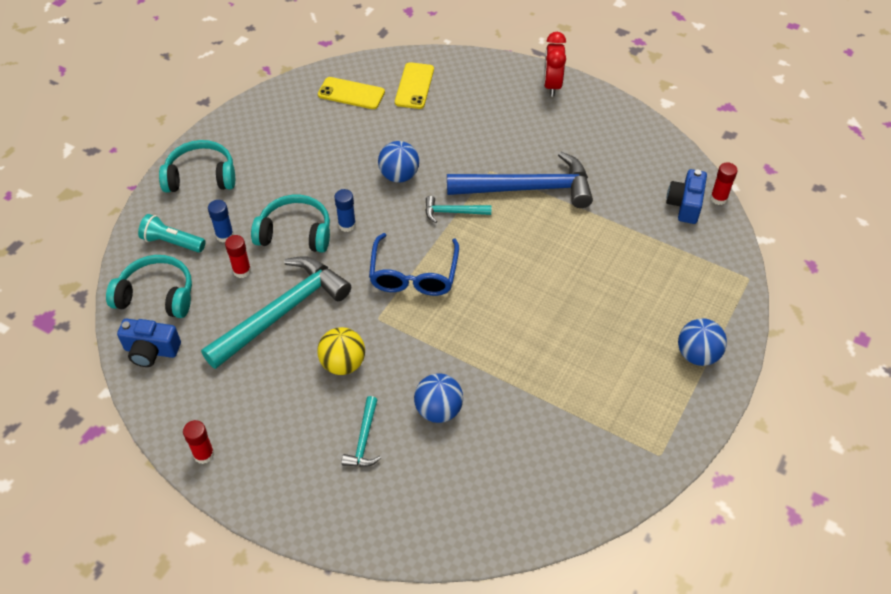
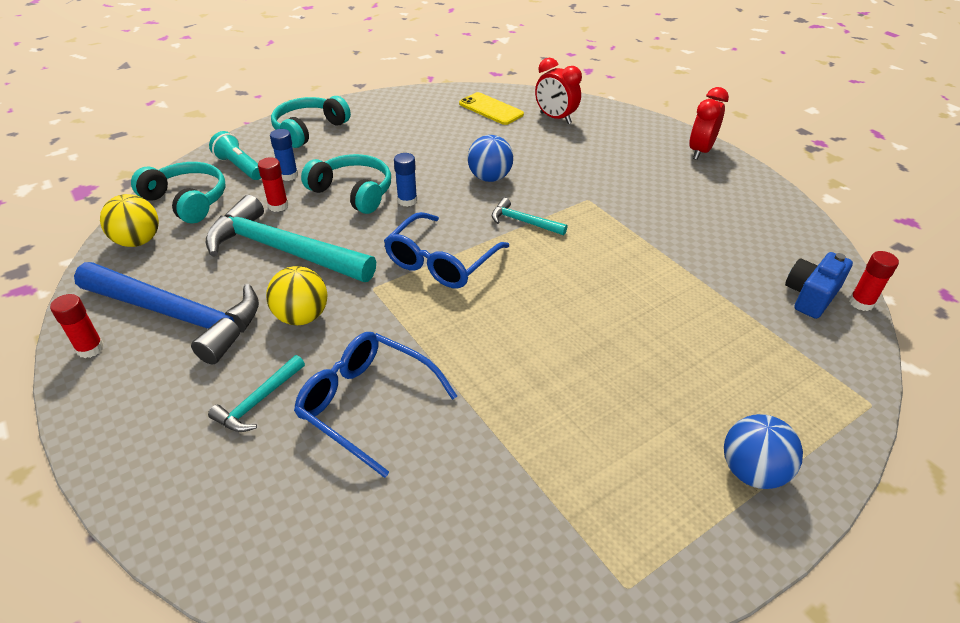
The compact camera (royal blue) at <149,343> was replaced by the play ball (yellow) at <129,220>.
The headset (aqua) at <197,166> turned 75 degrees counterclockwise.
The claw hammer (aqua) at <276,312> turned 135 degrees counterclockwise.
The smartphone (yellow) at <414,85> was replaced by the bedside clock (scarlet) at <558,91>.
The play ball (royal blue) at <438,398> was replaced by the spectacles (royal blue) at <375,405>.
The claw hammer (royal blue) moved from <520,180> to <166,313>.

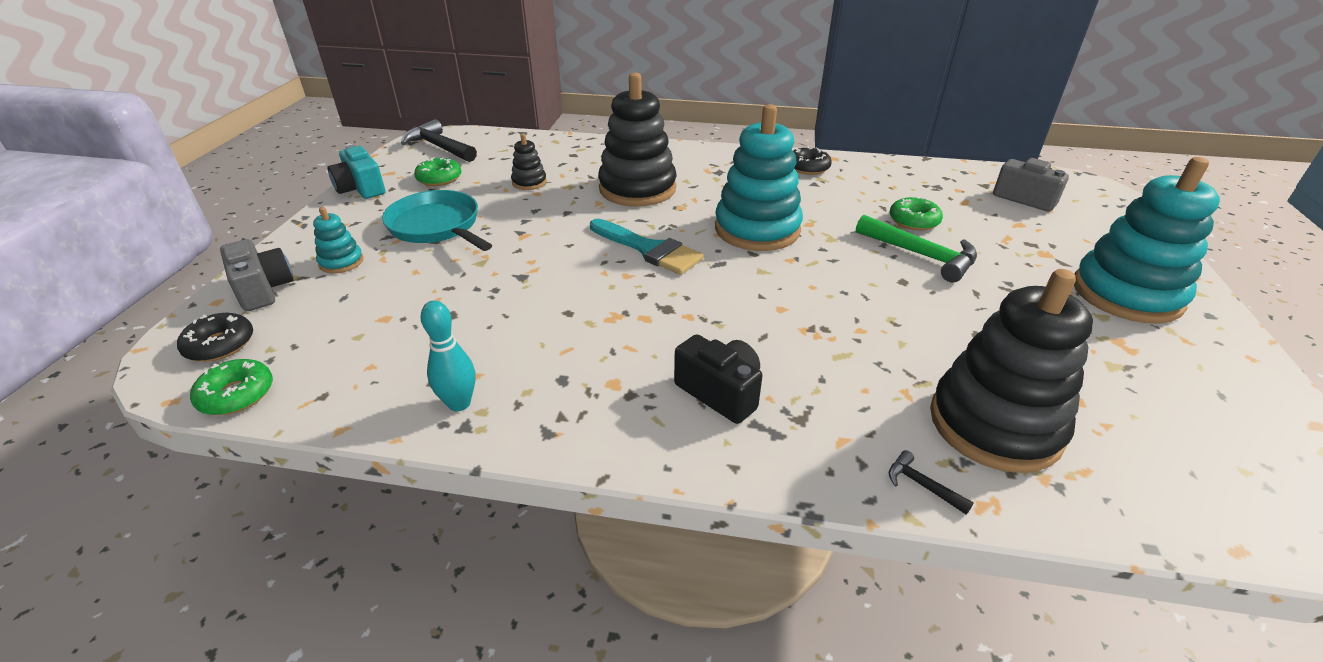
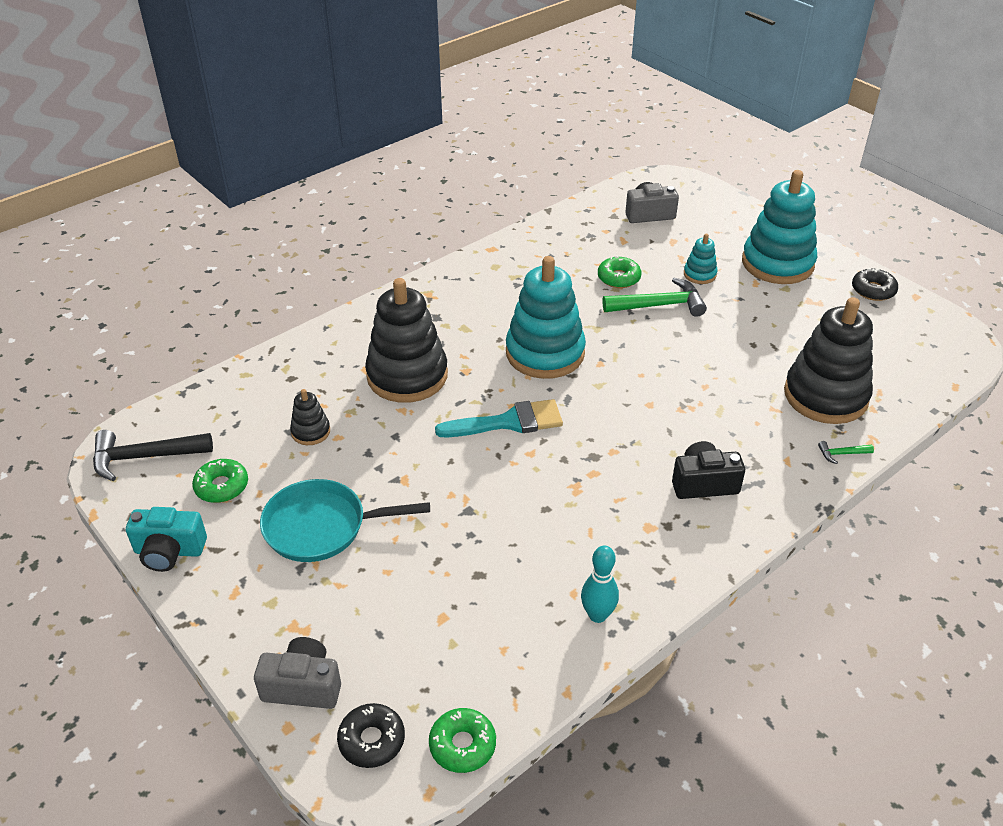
The ring stacker (aqua) moved from <338,240> to <701,259>.
The donut (black) moved from <813,160> to <875,284>.
The claw hammer (black) at <931,482> became the claw hammer (leaf-green) at <846,452>.

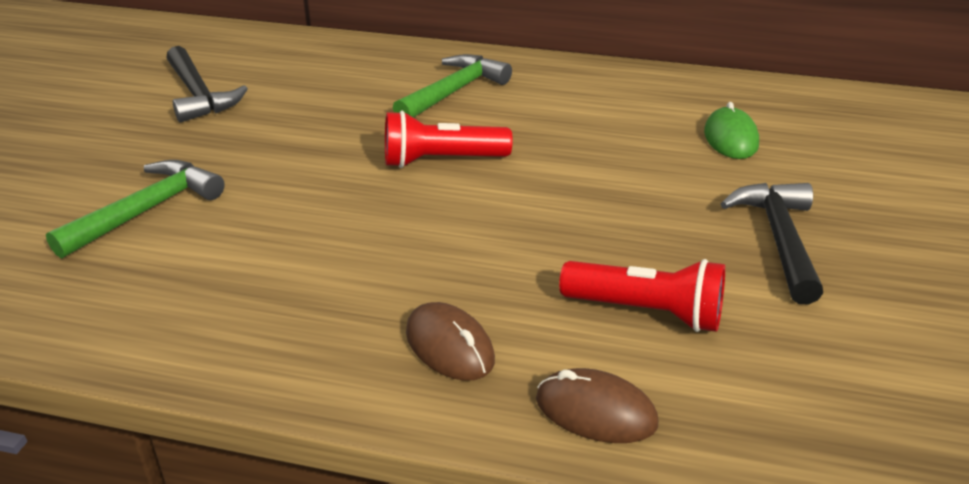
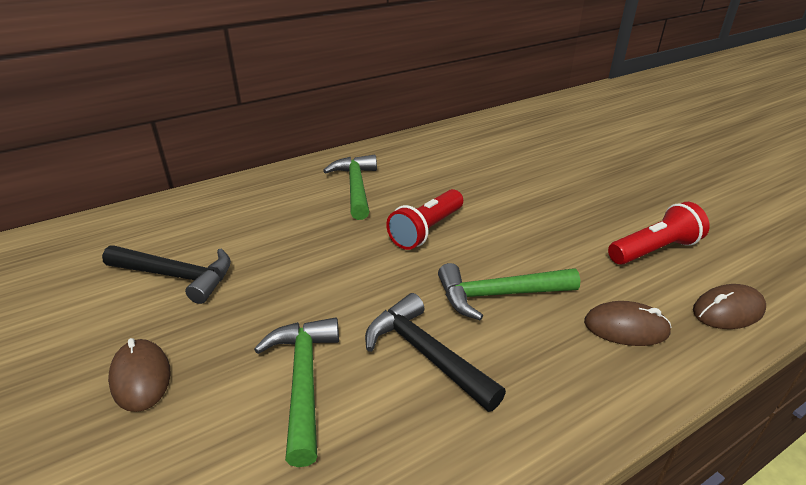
The mouse (leaf-green) at <731,130> disappeared.
The claw hammer (black) moved from <772,243> to <435,352>.
The mouse (dark brown) at <139,375> appeared.
The claw hammer (leaf-green) at <509,291> appeared.

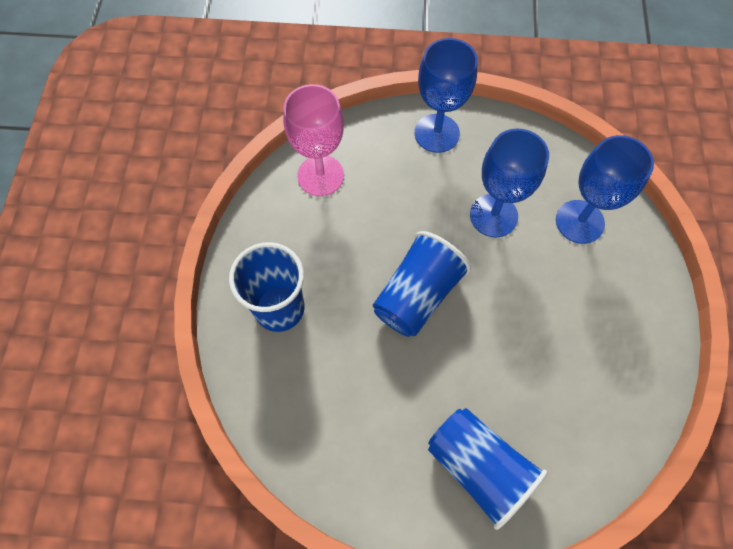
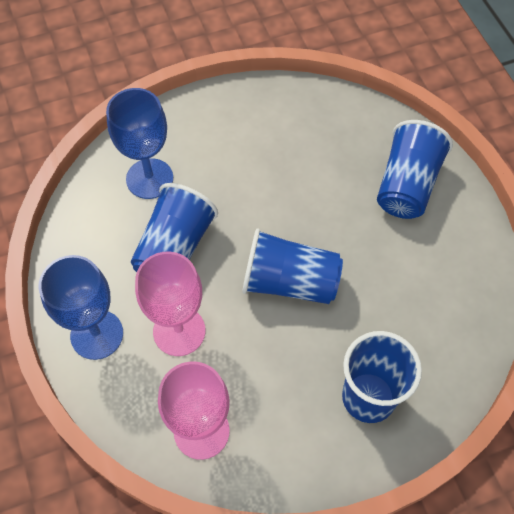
The chalice (royal blue) at <509,183> was replaced by the cup (royal blue) at <174,227>.
The chalice (pink) at <170,303> appeared.

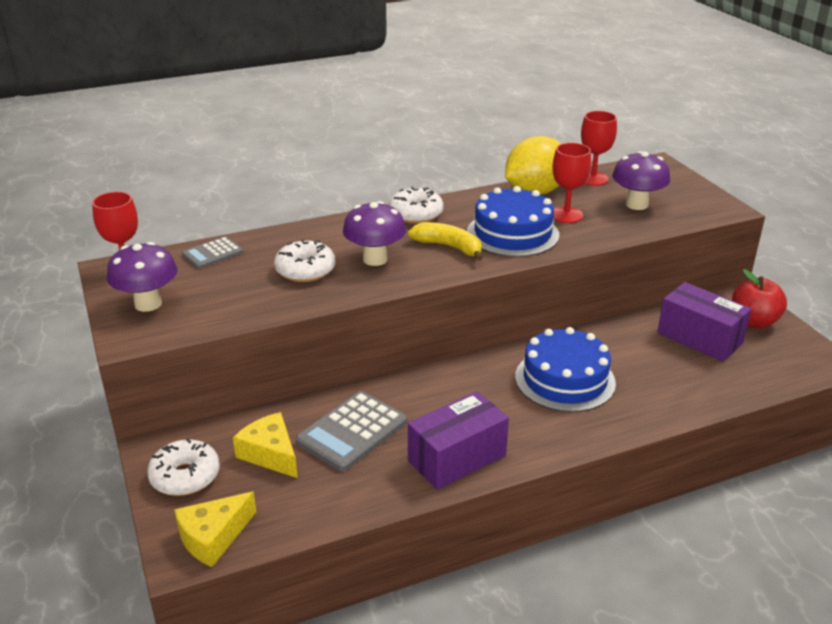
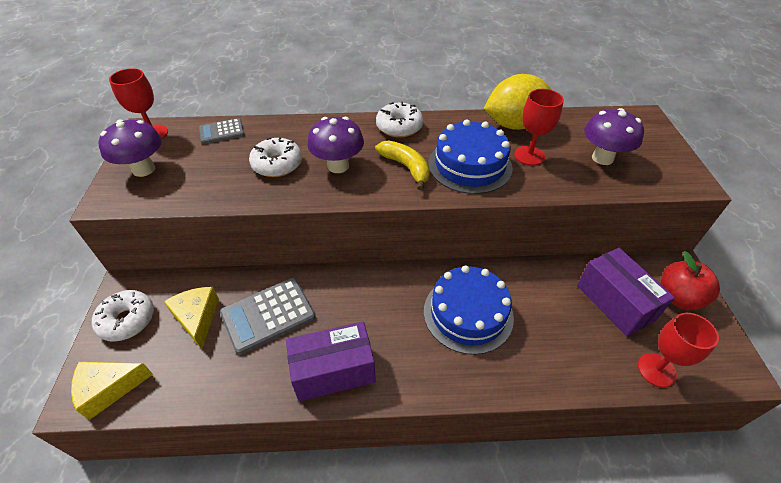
The chalice (scarlet) moved from <599,148> to <678,350>.

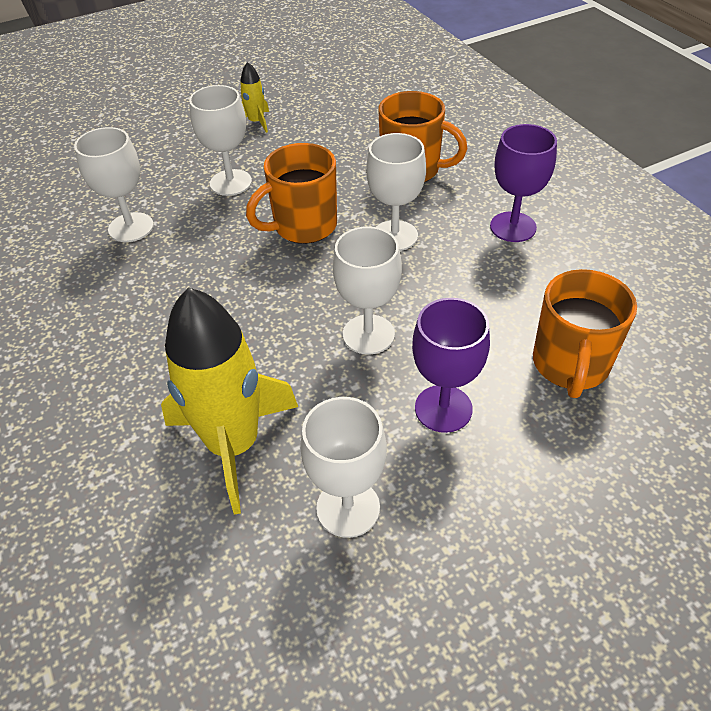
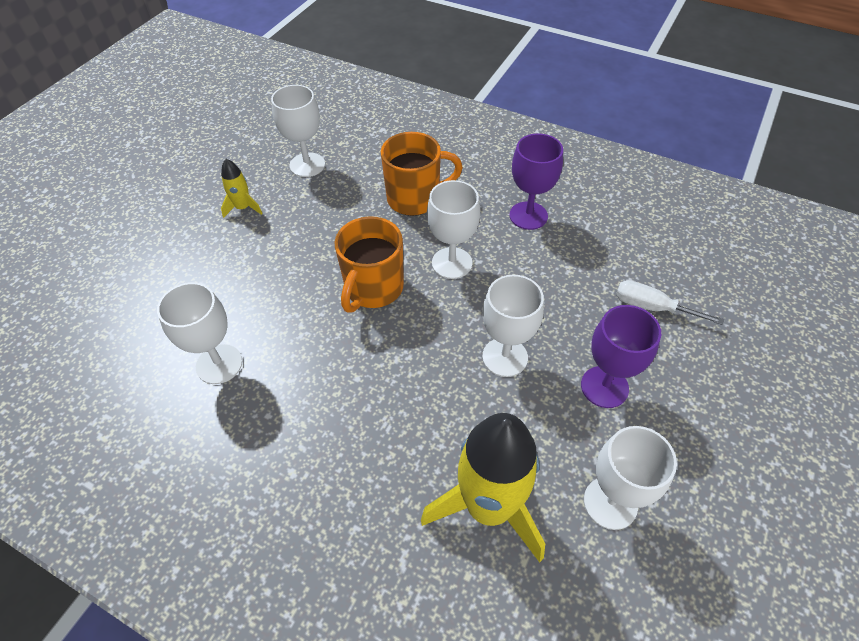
The chalice (white) moved from <220,140> to <298,131>.
The mug (orange) at <585,333> was replaced by the hand screwdriver (white) at <670,302>.

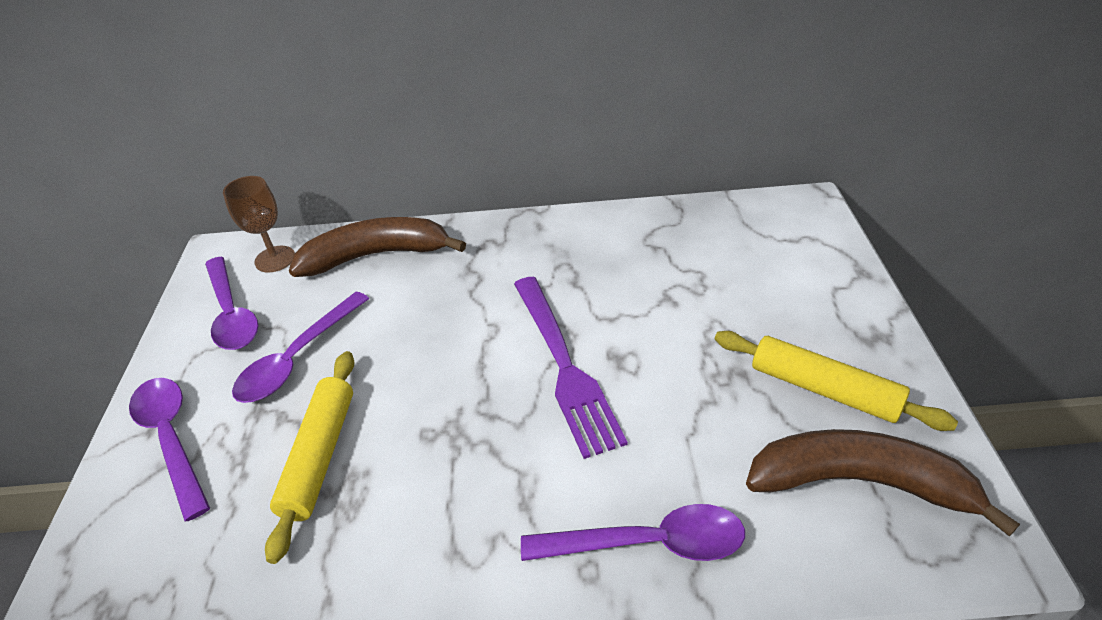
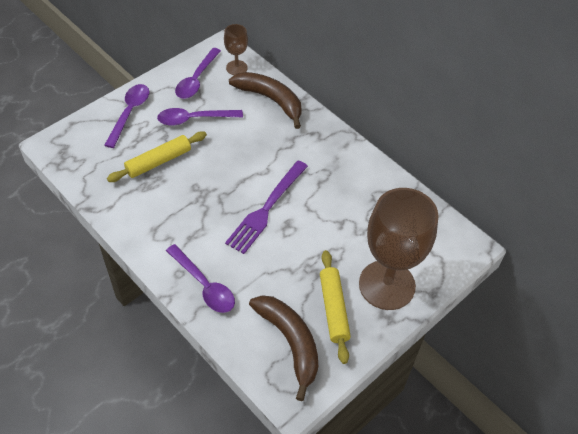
The chalice (dark brown) at <399,249> appeared.

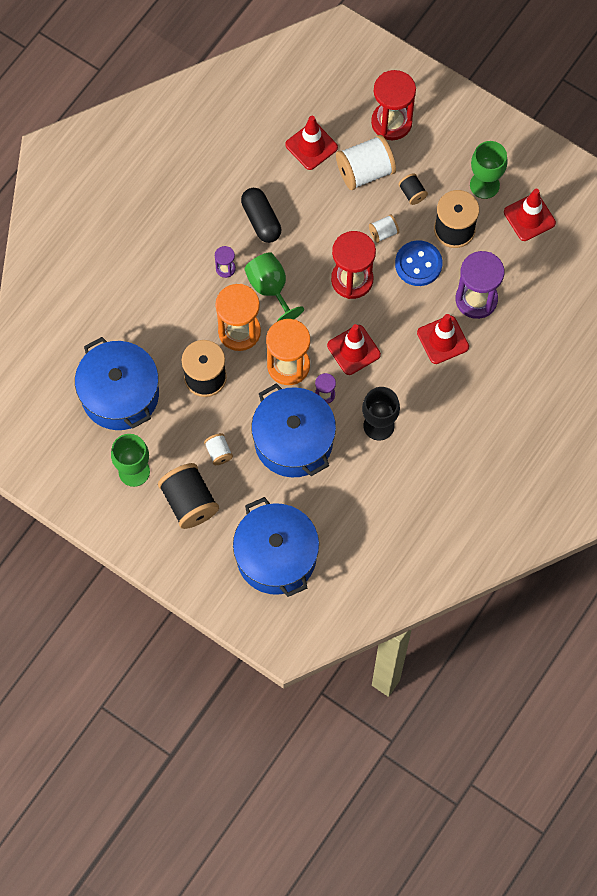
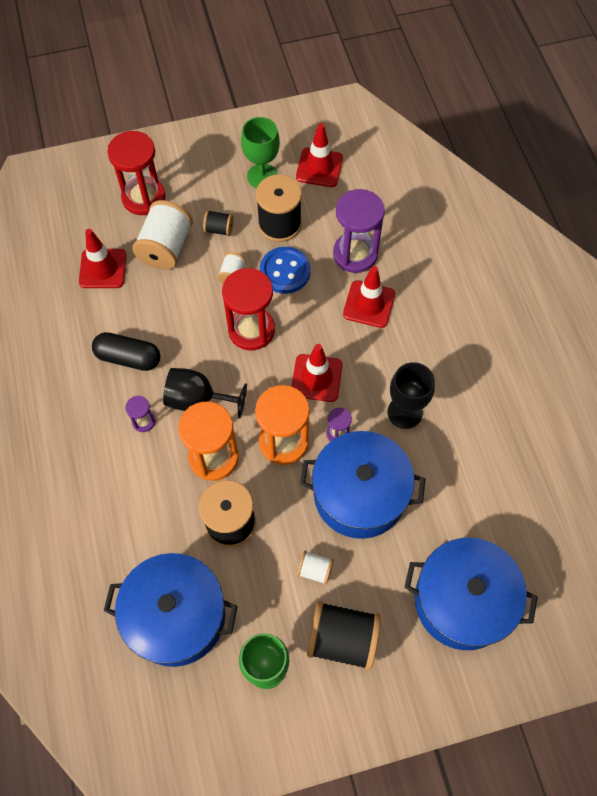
The chalice (leaf-green) at <274,286> became the chalice (black) at <205,393>.

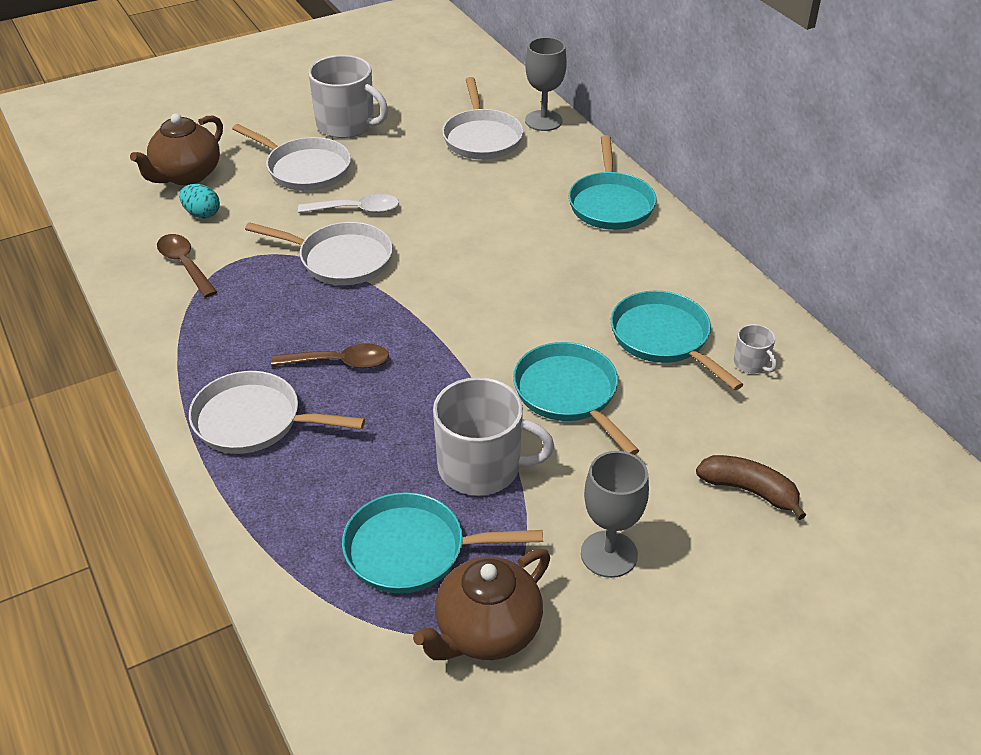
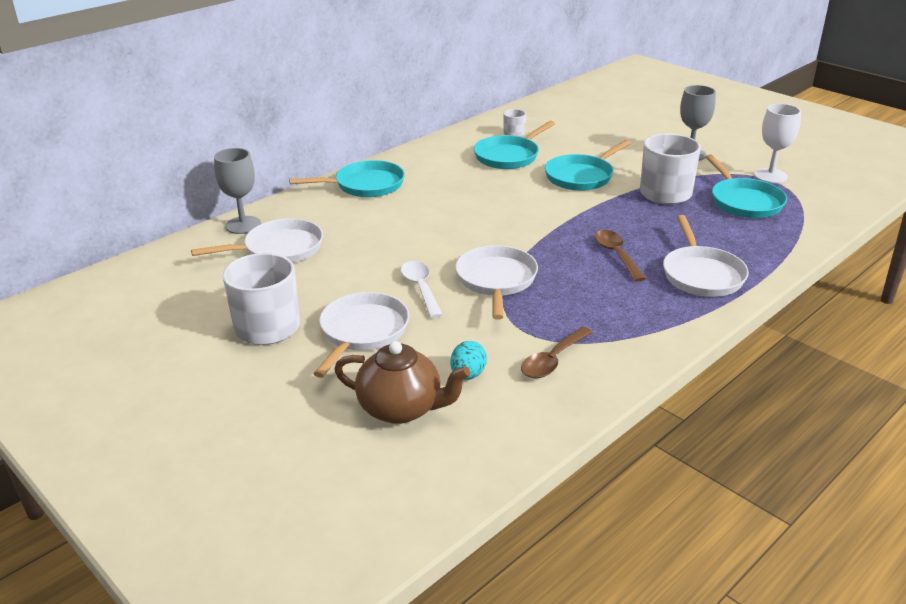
The china teapot (dark brown) at <481,604> was replaced by the chalice (white) at <777,143>.
The banana (dark brown) at <751,487> disappeared.

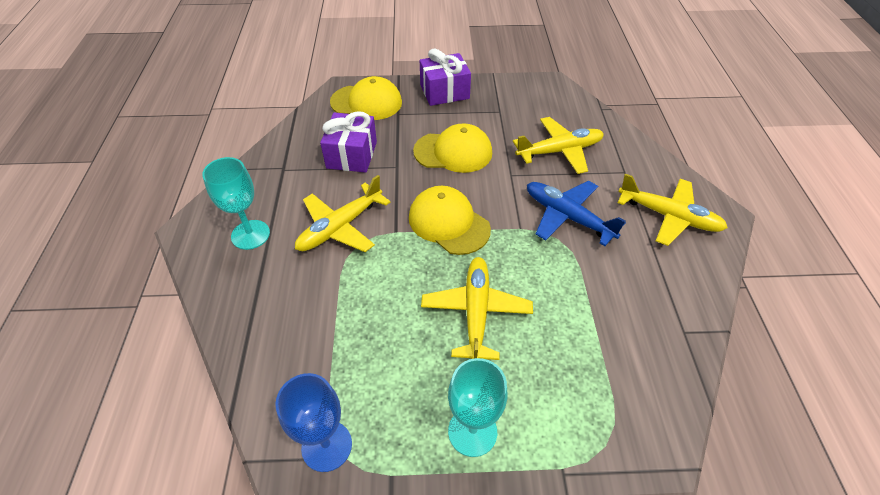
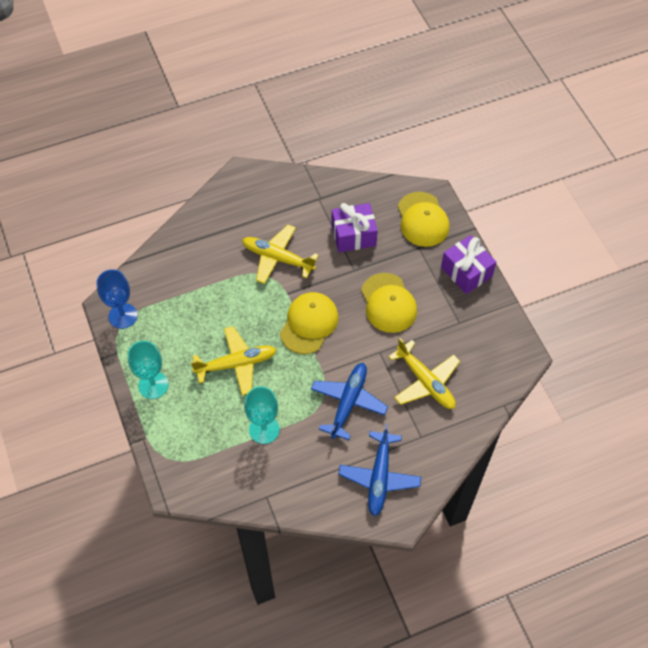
The chalice (aqua) moved from <236,203> to <262,415>.
The plane (yellow) at <672,210> became the plane (royal blue) at <379,470>.

